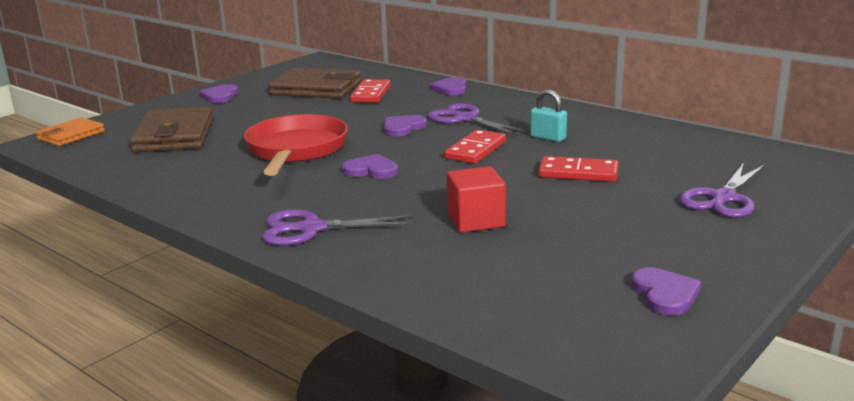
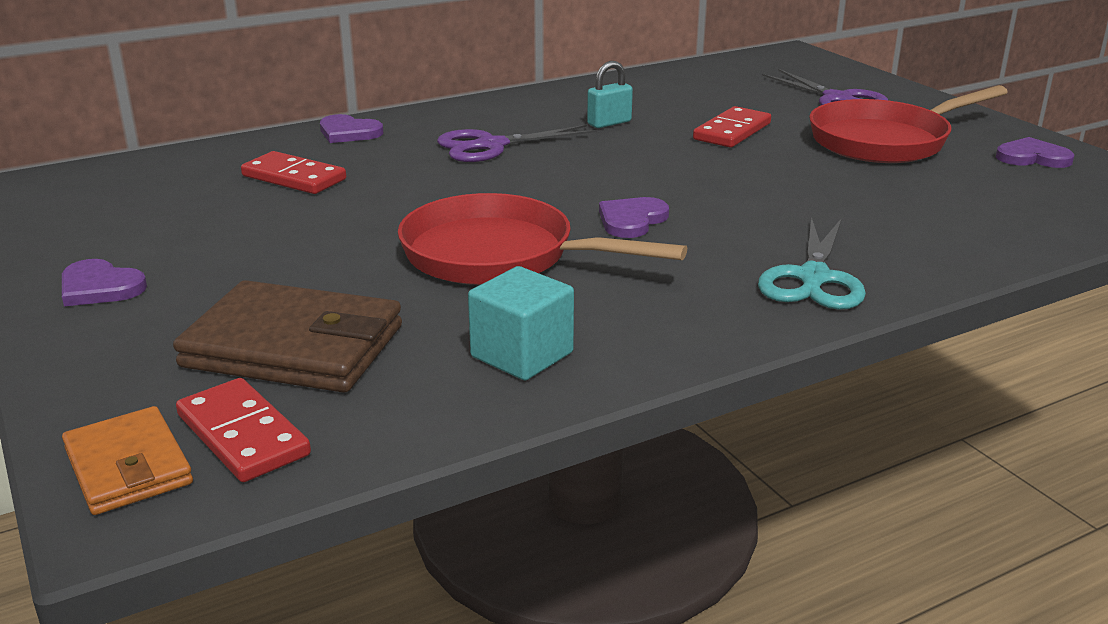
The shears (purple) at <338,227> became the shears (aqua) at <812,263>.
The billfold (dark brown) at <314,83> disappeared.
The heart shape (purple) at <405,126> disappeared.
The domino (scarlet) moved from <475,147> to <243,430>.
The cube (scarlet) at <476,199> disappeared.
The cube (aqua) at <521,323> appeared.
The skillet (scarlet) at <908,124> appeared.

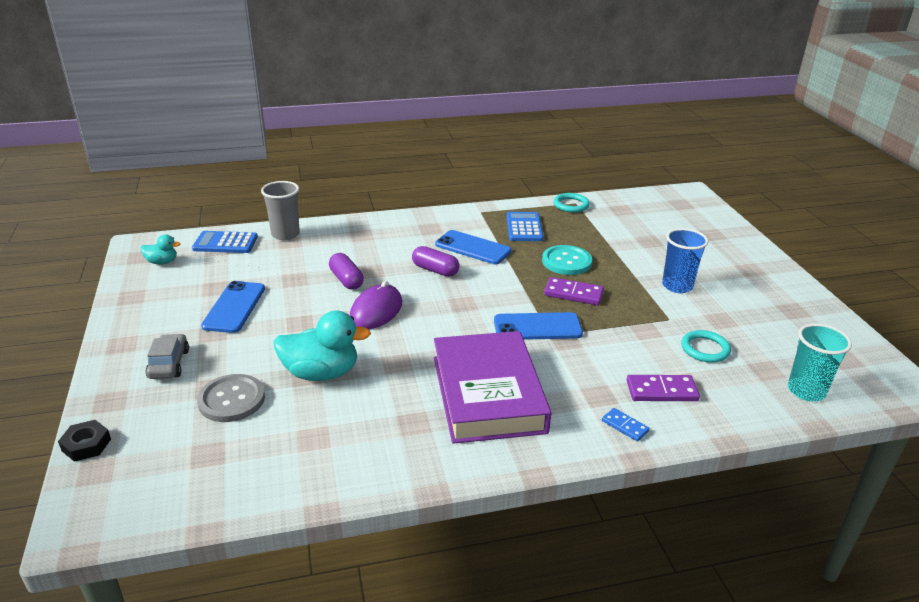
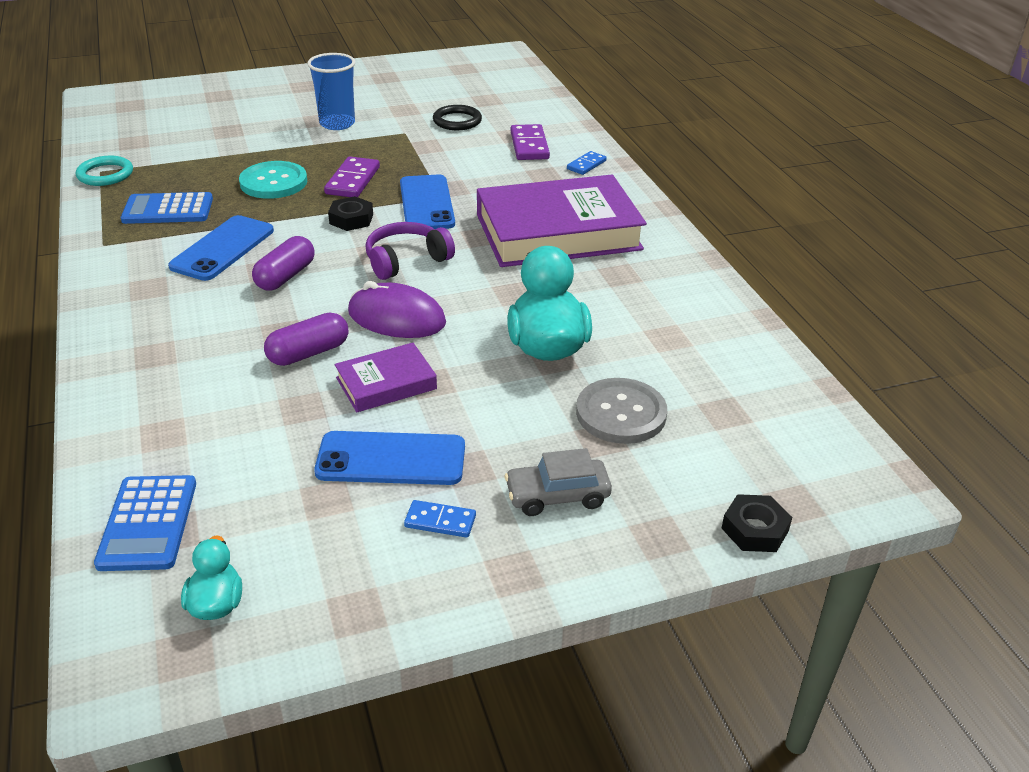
The cup (grey) at <280,210> disappeared.
The ring (aqua) at <706,346> became the ring (black) at <457,117>.
The cup (aqua) at <820,362> disappeared.
The hex nut (black) at <350,213> appeared.
The book (purple) at <386,377> appeared.
The headset (purple) at <410,251> appeared.
The domino (royal blue) at <440,519> appeared.

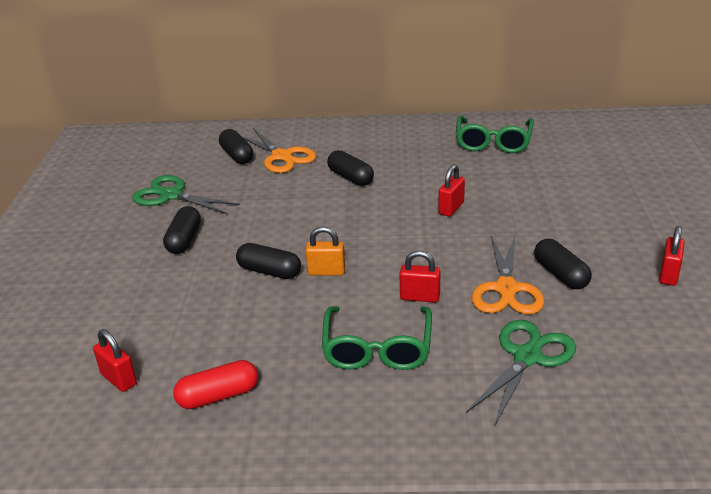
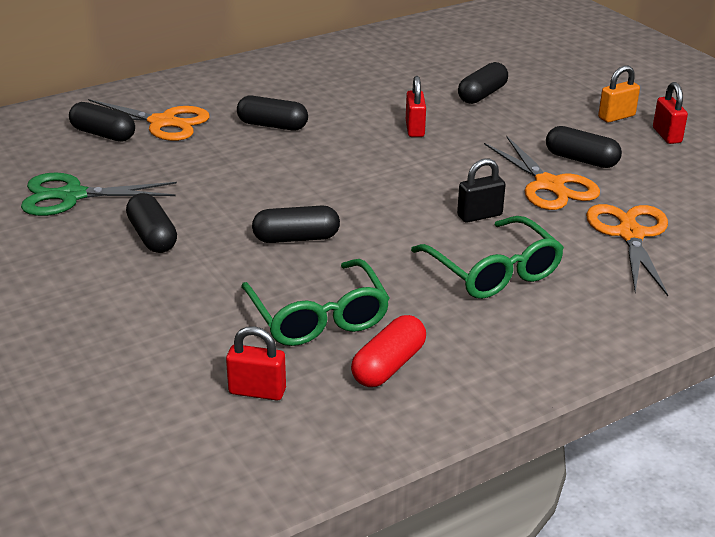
The small lock (orange) moved from <325,251> to <619,94>.
The small lock (scarlet) at <420,276> became the small lock (black) at <481,190>.
The spectacles (leaf-green) moved from <495,134> to <315,302>.
The shears (leaf-green) at <521,373> became the shears (orange) at <627,250>.
The pill shape (black) at <483,83> appeared.

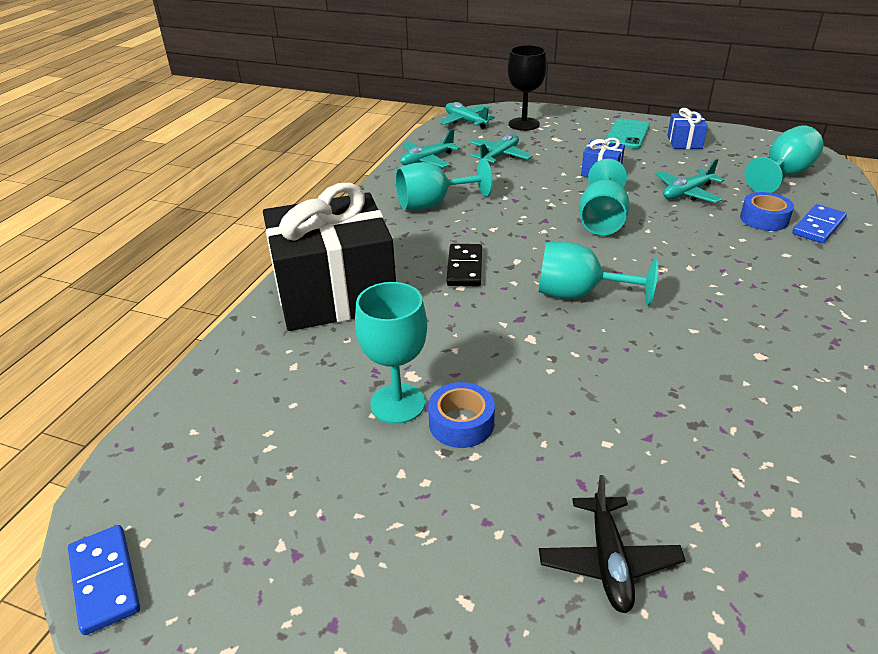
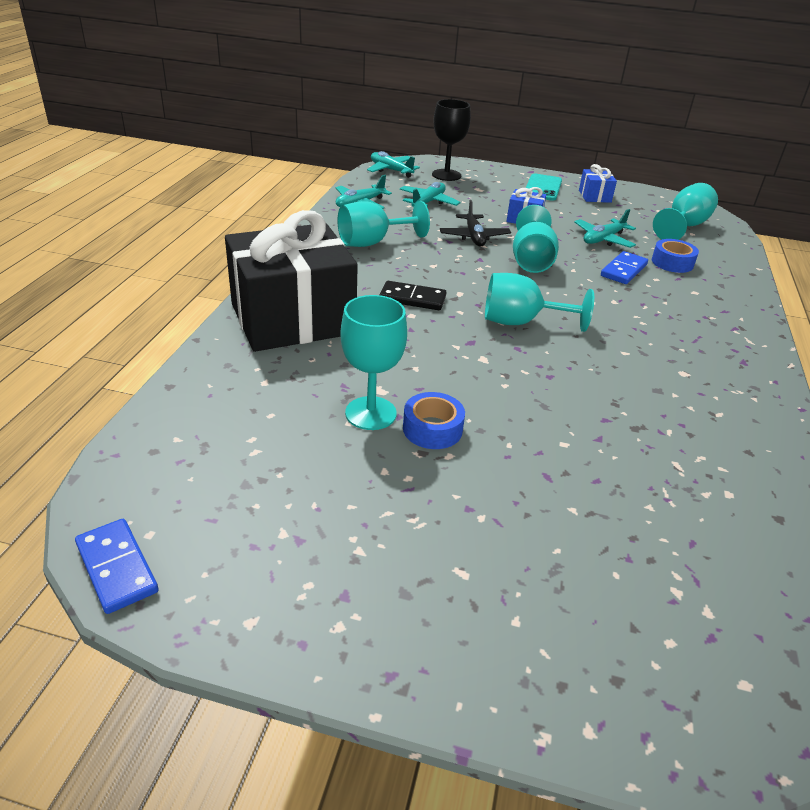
The domino (black) at <464,265> turned 75 degrees counterclockwise.
The plane (black) moved from <612,544> to <475,223>.
The domino (royal blue) moved from <819,223> to <624,267>.

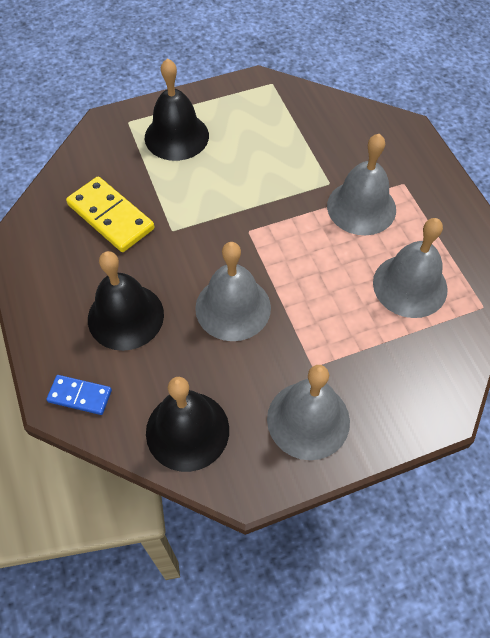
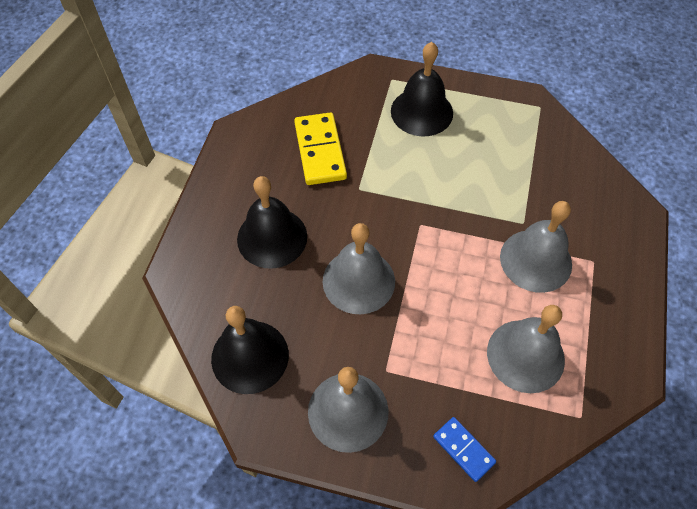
The domino (royal blue) moved from <79,395> to <464,449>.

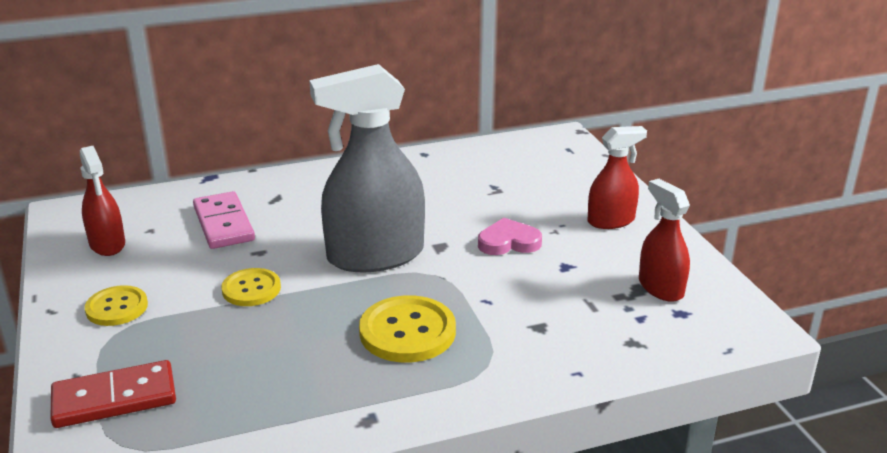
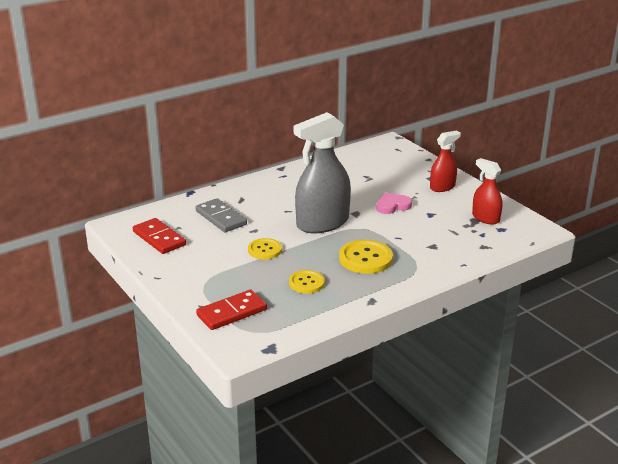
The spray bottle (scarlet) at <102,201> was replaced by the domino (scarlet) at <159,236>.
The button (yellow) moved from <116,305> to <307,281>.
The domino (pink) at <224,220> became the domino (grey) at <221,215>.

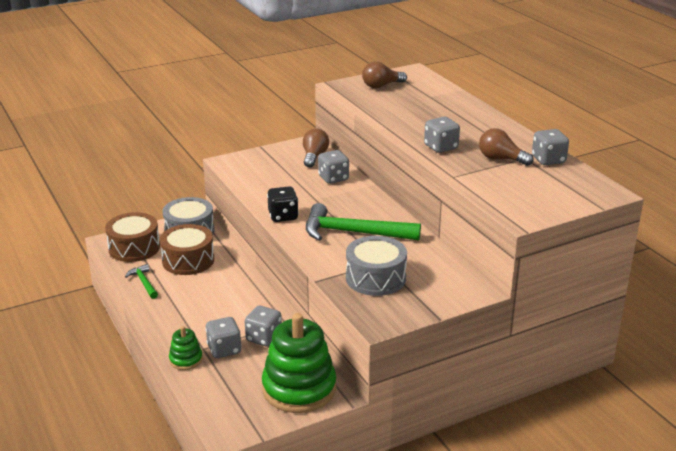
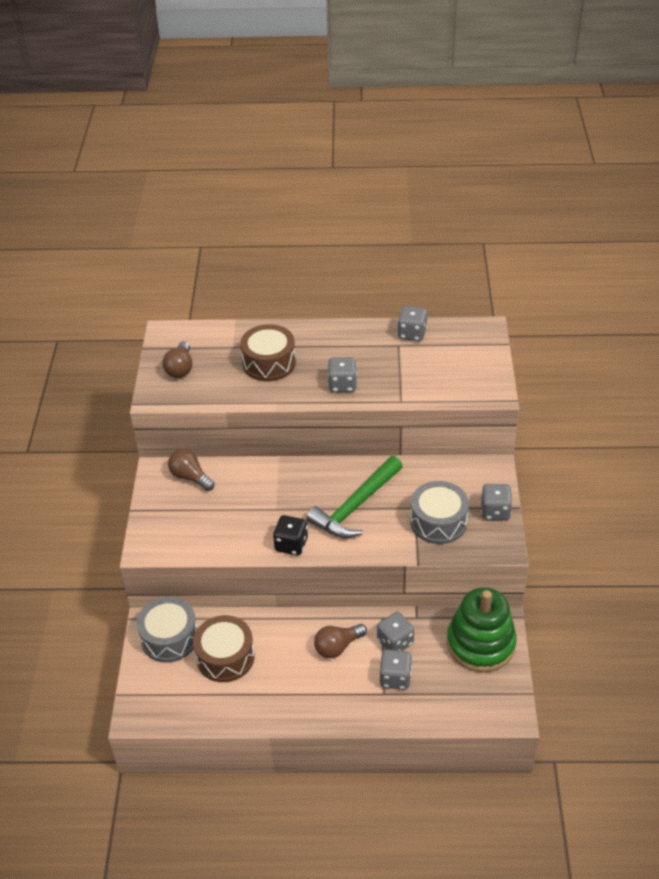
The snare drum (dark brown) moved from <132,237> to <268,352>.
The claw hammer (leaf-green) at <141,281> disappeared.
The ring stacker (leaf-green) at <186,348> disappeared.
The dice (grey) moved from <333,167> to <497,502>.
The bulb (dark brown) moved from <506,147> to <340,641>.

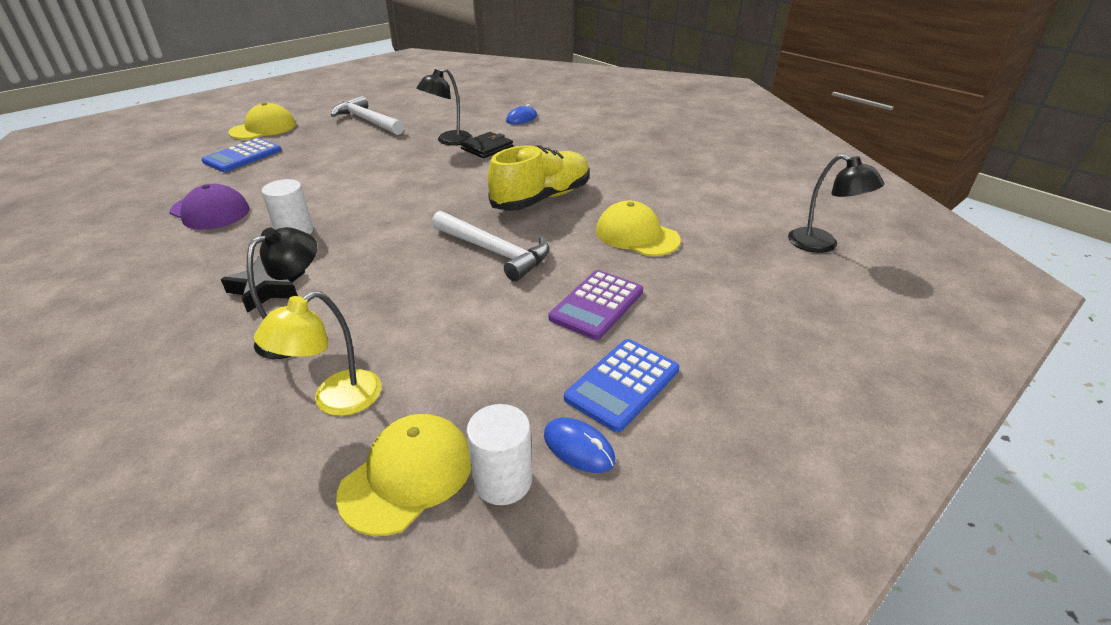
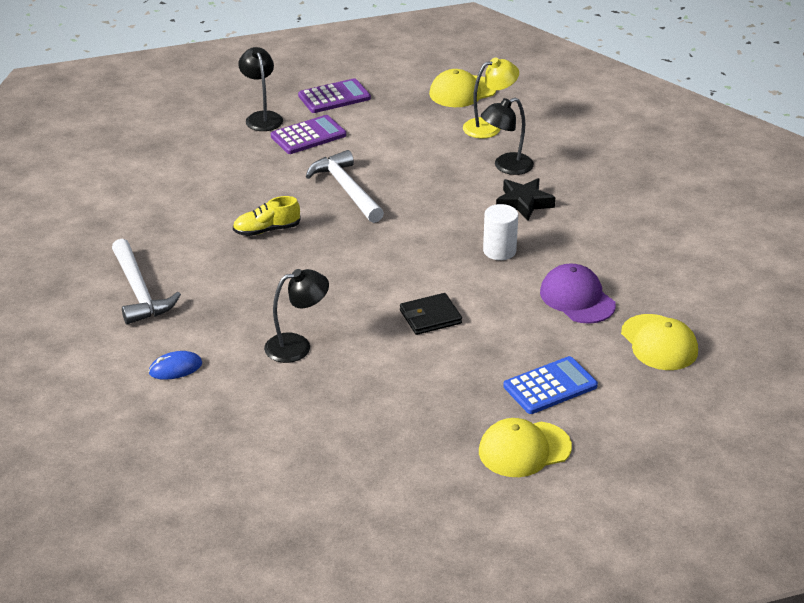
The claw hammer (white) moved from <367,115> to <146,281>.
The billfold (black) moved from <486,145> to <431,314>.
The solid cylinder (white) at <499,454> disappeared.
The lace-up shoe (yellow) at <539,178> changed to 0.57 times the size.
The mouse (royal blue) at <579,445> disappeared.
The calculator (royal blue) at <621,385> became the calculator (purple) at <334,95>.
The peaked cap (yellow) moved from <638,228> to <659,342>.
The reading lamp (black) moved from <836,203> to <260,89>.

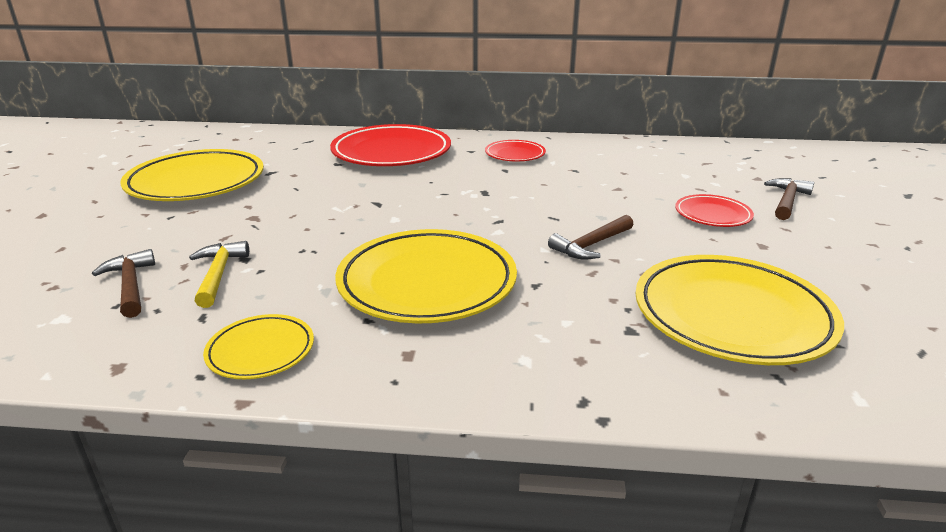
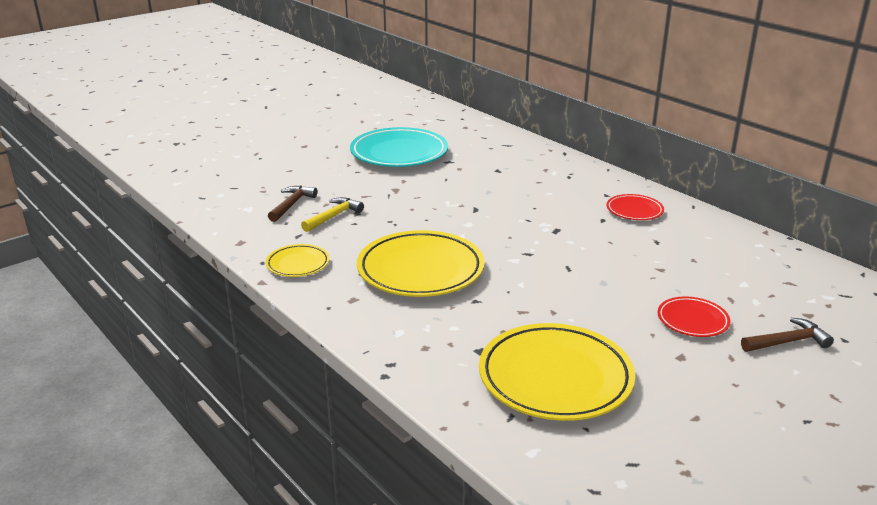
The flat dish (yellow) at <192,175> became the flat dish (aqua) at <399,147>.
The flat dish (scarlet) at <390,145> disappeared.
The claw hammer (dark brown) at <591,237> disappeared.

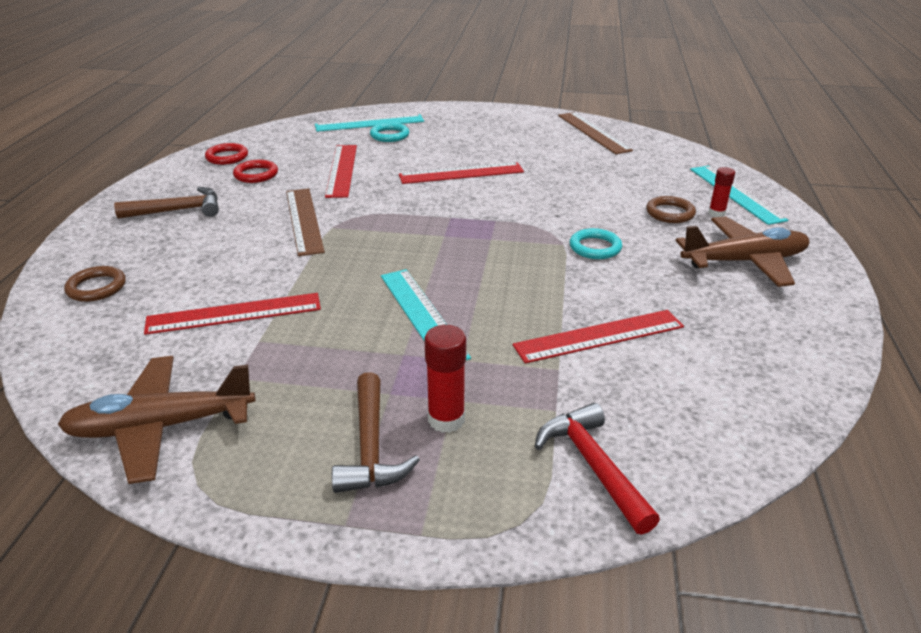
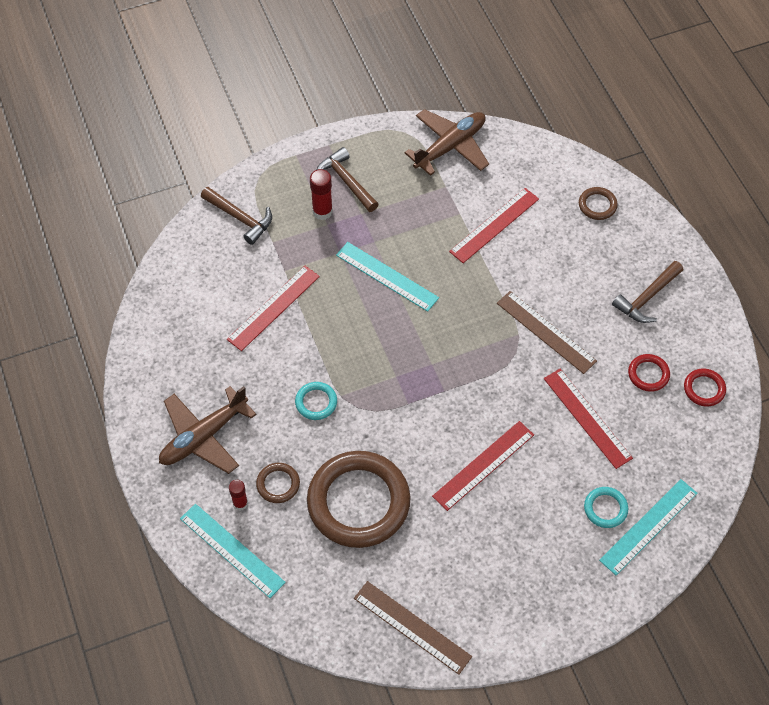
The claw hammer (scarlet) at <597,469> became the claw hammer (dark brown) at <236,216>.
The ring (dark brown) at <359,499> appeared.

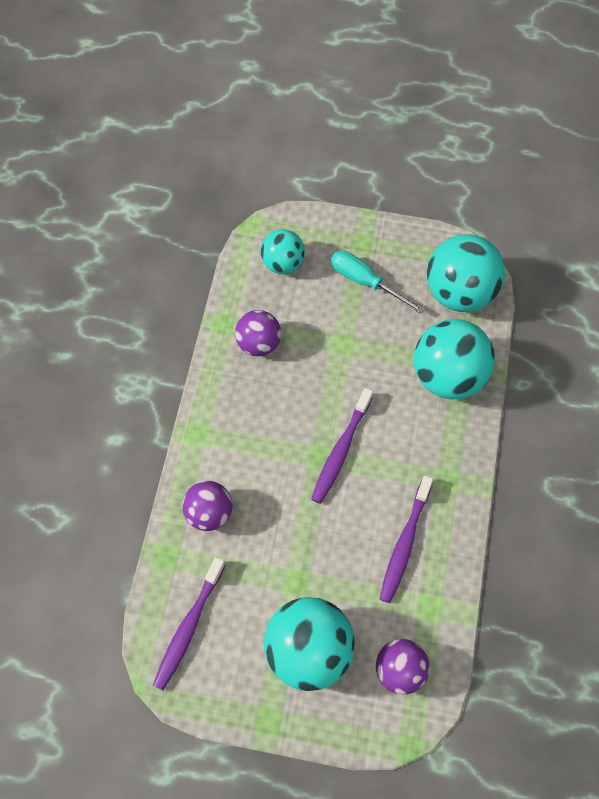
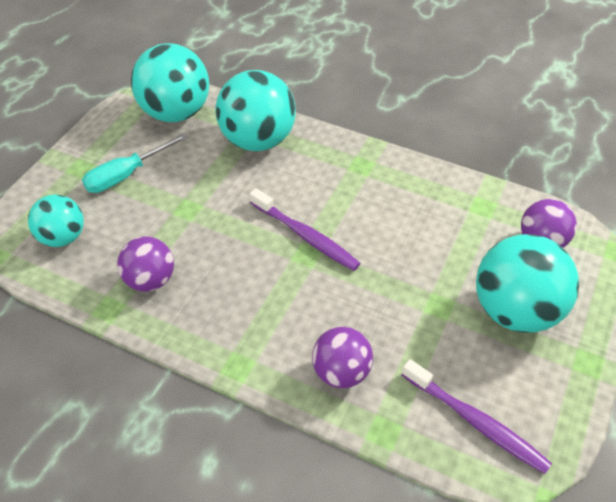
The tooth brush (purple) at <406,539> disappeared.

